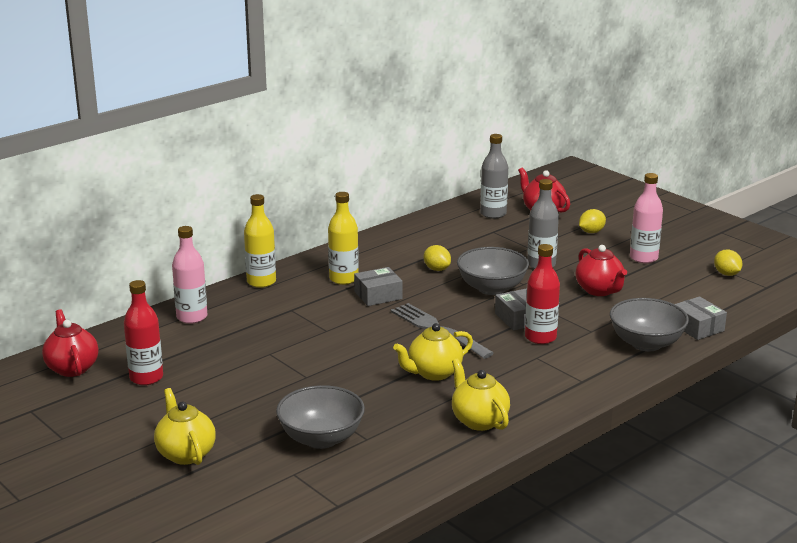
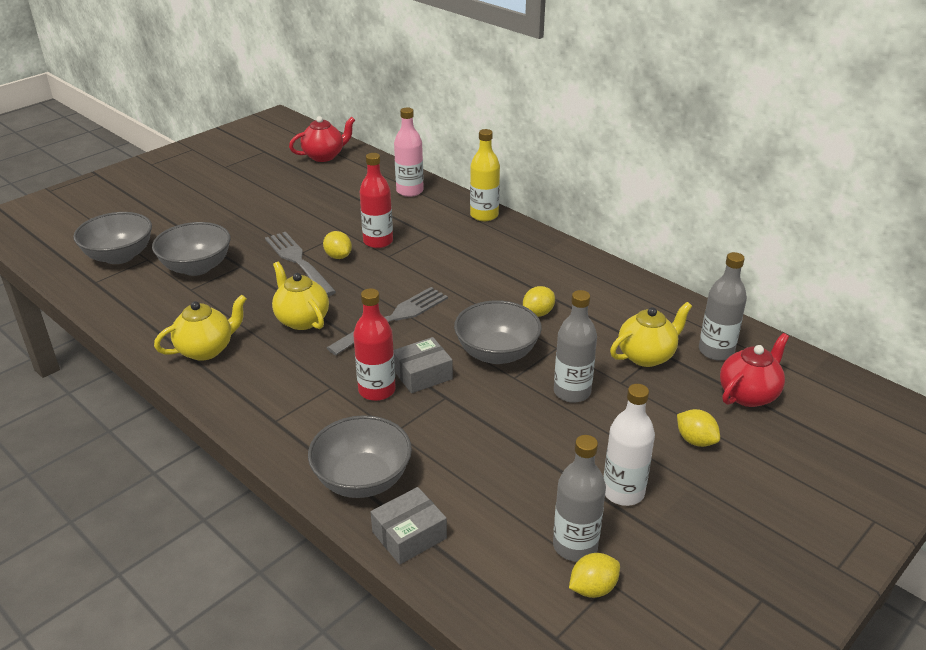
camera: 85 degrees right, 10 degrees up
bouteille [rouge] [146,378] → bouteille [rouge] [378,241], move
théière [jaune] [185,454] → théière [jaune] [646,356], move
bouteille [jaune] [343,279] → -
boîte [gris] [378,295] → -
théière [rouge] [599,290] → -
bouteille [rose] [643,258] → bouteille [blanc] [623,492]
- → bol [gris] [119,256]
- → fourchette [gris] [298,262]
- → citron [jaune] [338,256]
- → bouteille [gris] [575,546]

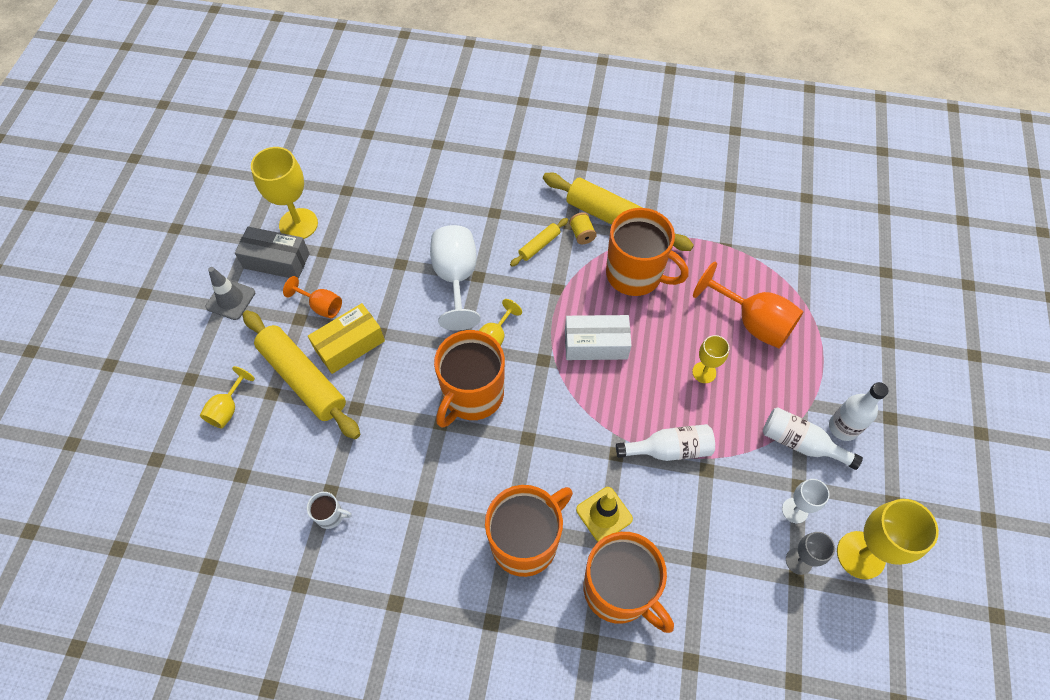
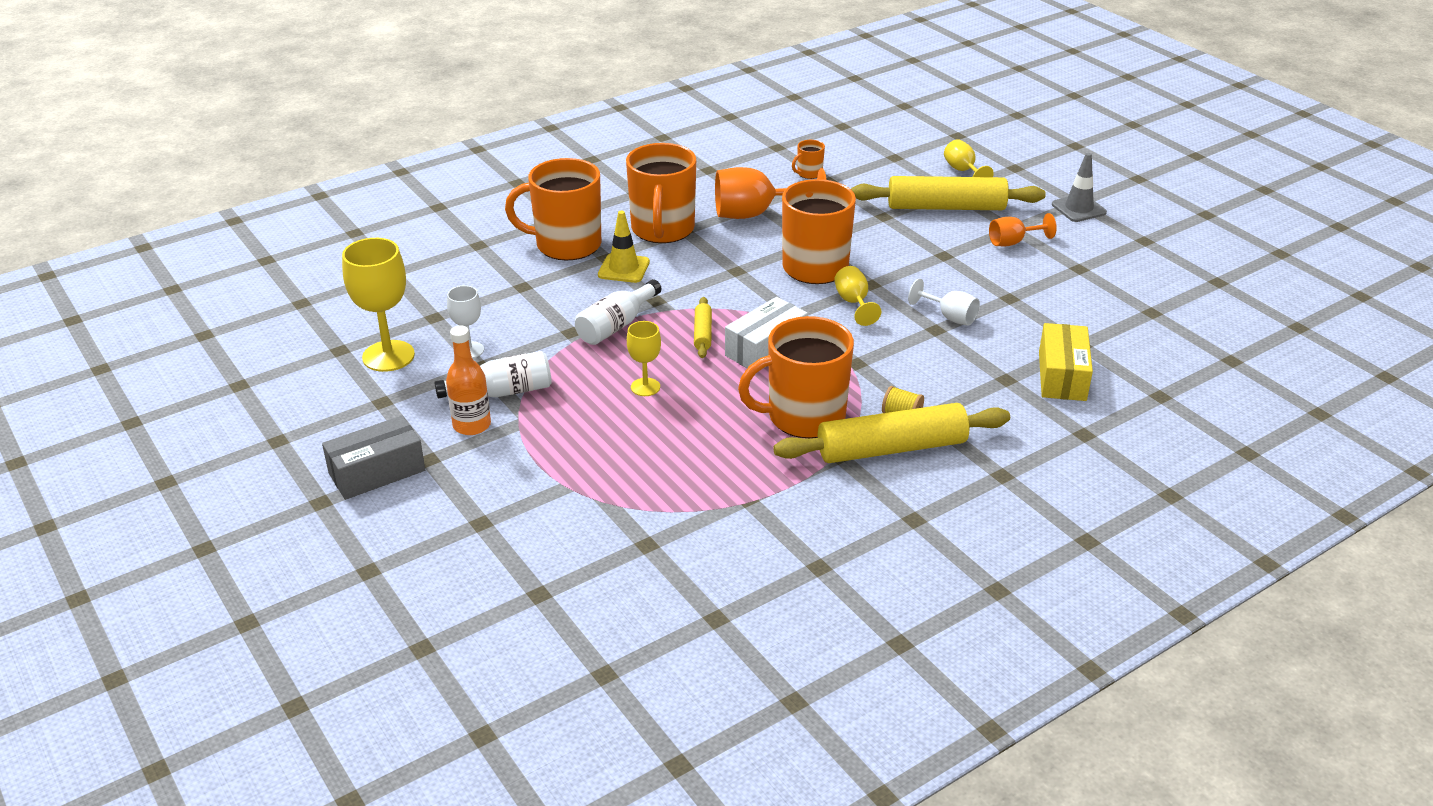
camera: 135 degrees right, 25 degrees down
boîte [gris] [276,261] → boîte [gris] [377,472], move
verre à pied [jaune] [298,224] → -
tasse [blanc] [330,515] → tasse [orange] [809,173]
boîte [jaune] [349,345] → boîte [jaune] [1062,376], move
verre à pied [blanc] [456,279] → verre à pied [blanc] [949,317], x0.56
rouleau à pâtisserie [jaune] [539,245] → rouleau à pâtisserie [jaune] [702,333], move
verre à pied [orange] [752,322] → verre à pied [orange] [756,214], move
verre à pied [gris] [799,561] → -
bouteille [blanc] [843,427] → bouteille [orange] [472,425]

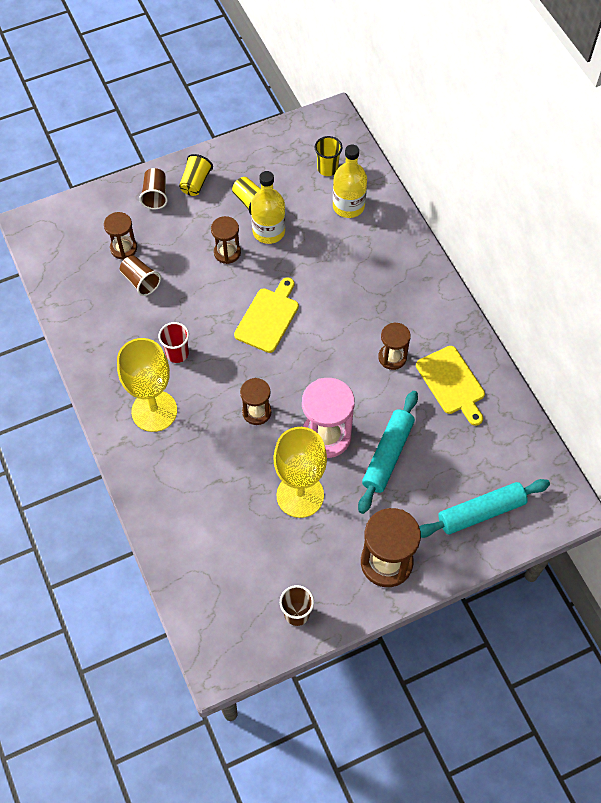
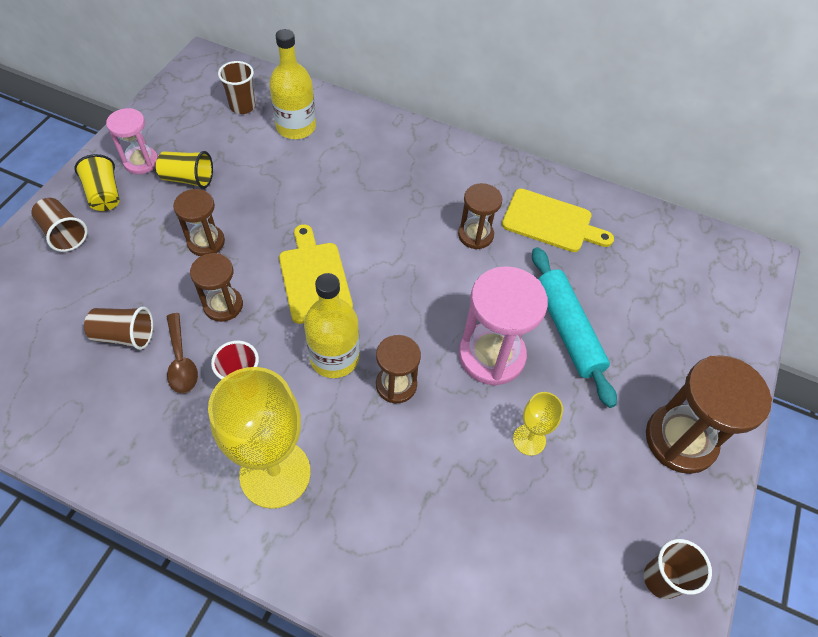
camera: 45 degrees left, 5 degrees down
sablier [marron] [123,248] → sablier [marron] [223,305], move
bouteille [jaune] [269,231] → bouteille [jaune] [334,357], move
verre à pied [jaune] [300,495] → verre à pied [jaune] [529,439], x0.49
gobelet [jaune] [327,169] → gobelet [marron] [242,106]
rouleau à pâtisserie [turquoise] [481,512] → -
- → sablier [rose] [141,162]
- → cuillère [marron] [181,361]

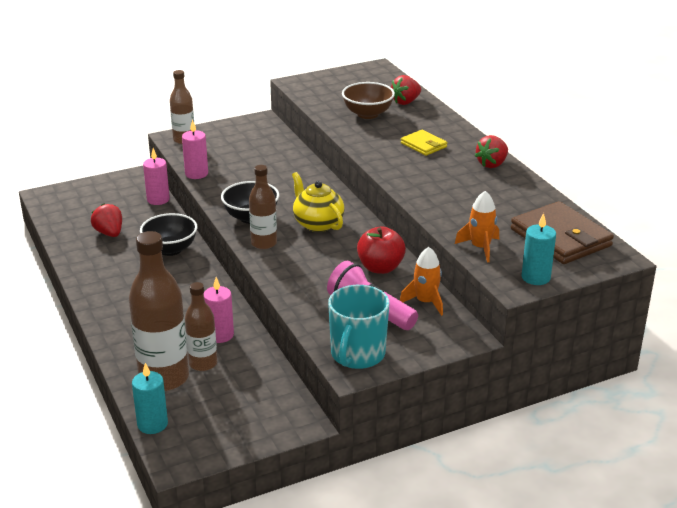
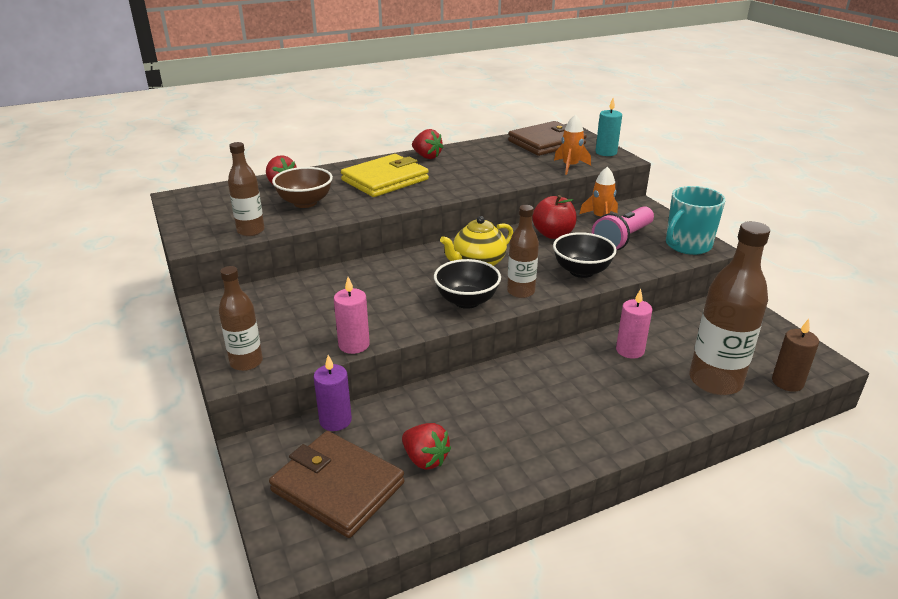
camera: 90 degrees left, 0 degrees up
fraise [rouge] [109,233] → fraise [rouge] [425,459], 105 degrees counterclockwise
bougie [turquoise] [152,424] → bougie [marron] [787,382]
bol [noir] [170,249] → bol [noir] [581,271], move
bougie [rose] [158,199] → bougie [violet] [335,420]
bouteille [marron] [203,363] → bouteille [marron] [251,231], move
tasse [turquoise] [357,354] → tasse [turquoise] [687,245], 120 degrees clockwise
portefeuille [jaune] [423,145] → portefeuille [jaune] [385,180], x1.88
- → portefeuille [marron] [338,487]

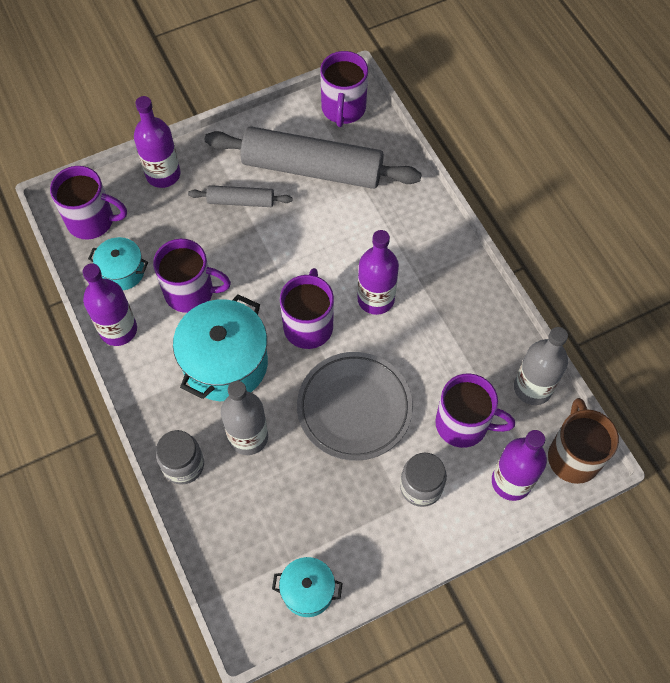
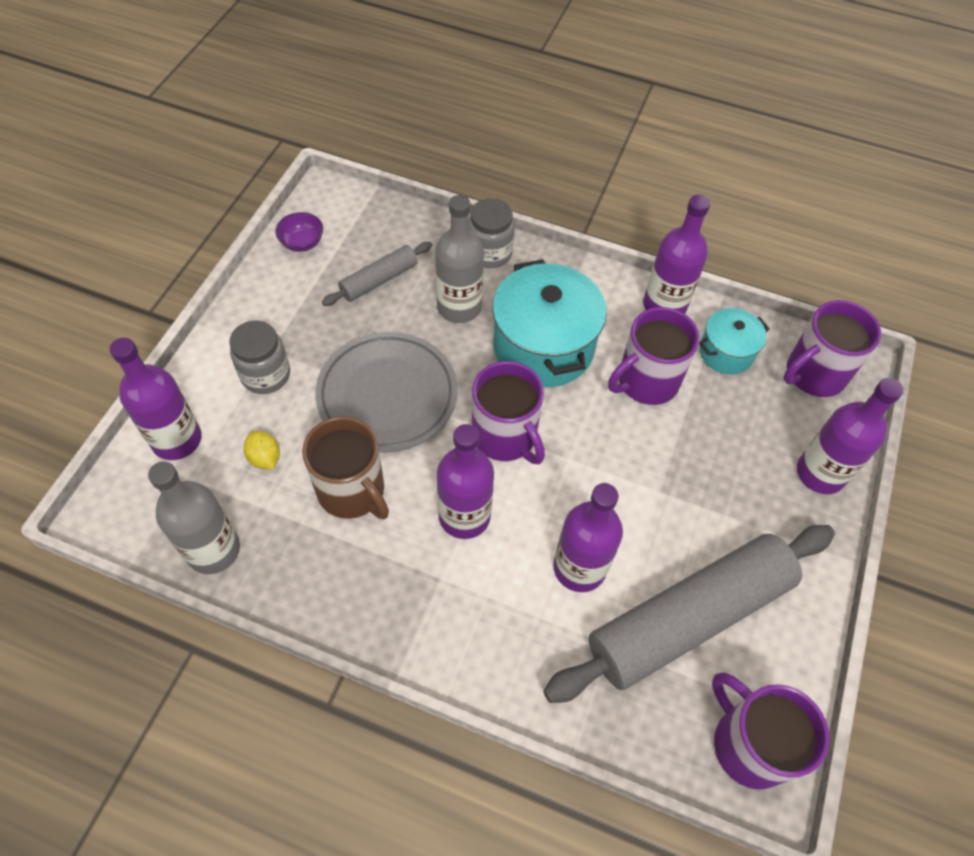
camera: 135 degrees right, 5 degrees down
rouleau à pâtisserie [gris] [241,201] → rouleau à pâtisserie [gris] [379,280], move
marmite [turquoise] [307,591] → bol [violet] [302,243]
tasse [violet] [463,424] → citron [jaune] [265,458]
tasse [marron] [573,456] → tasse [marron] [352,491], move
- → bouteille [violet] [579,568]

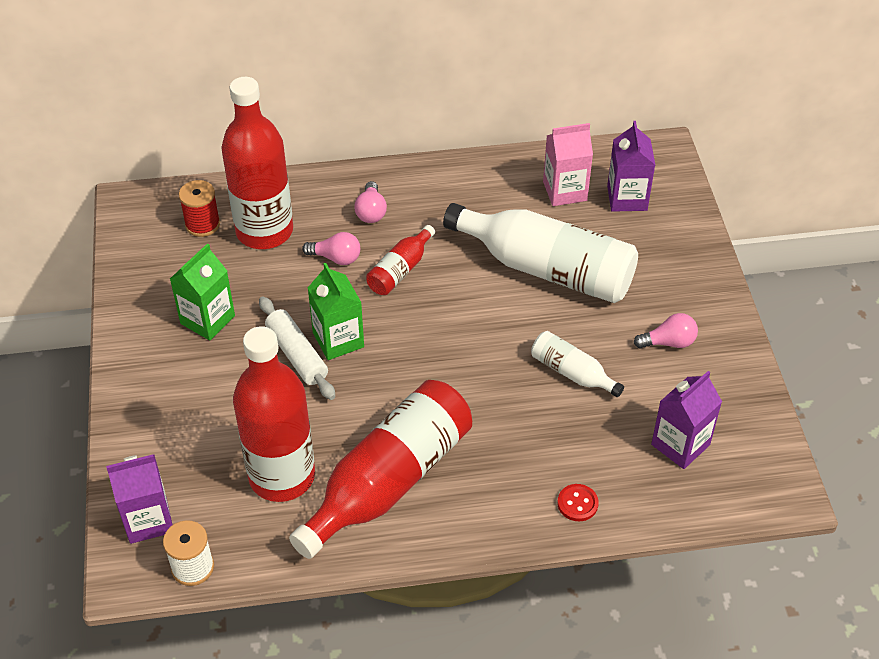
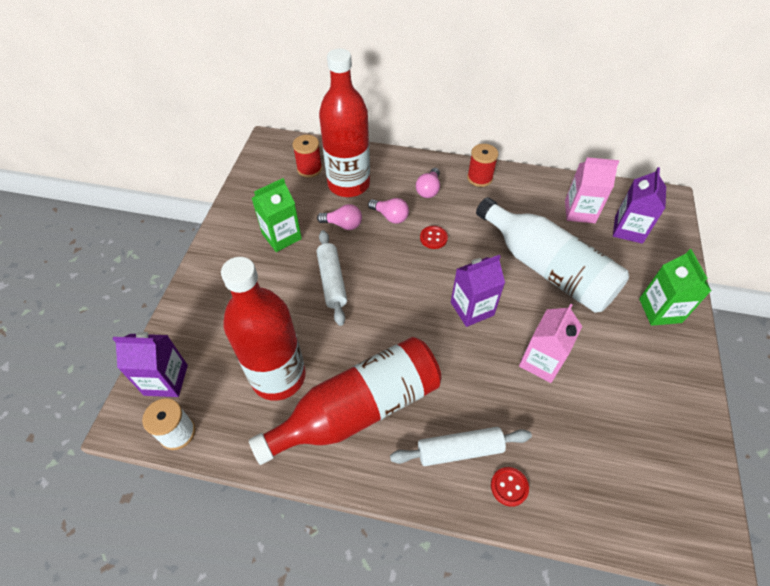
camera: 20 degrees right, 5 degrees up
brique de lait [vert] [338,340] → brique de lait [vert] [660,310], move
bouteille [rouge] [400,270] → bouton [rouge] [433,238]
bouteille [blanc] [572,373] → brique de lait [rose] [541,361]
ampoule [rose] [668,342] → ampoule [rose] [343,224], move
brique de lait [violet] [680,445] → brique de lait [violet] [472,308], move
- → rouleau à pâtisserie [blanc] [459,450]
- → bobine [rouge] [479,178]

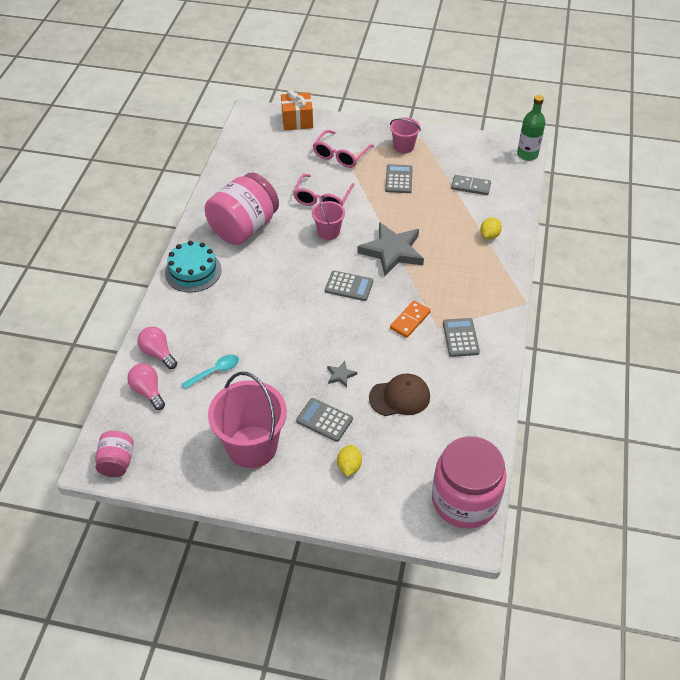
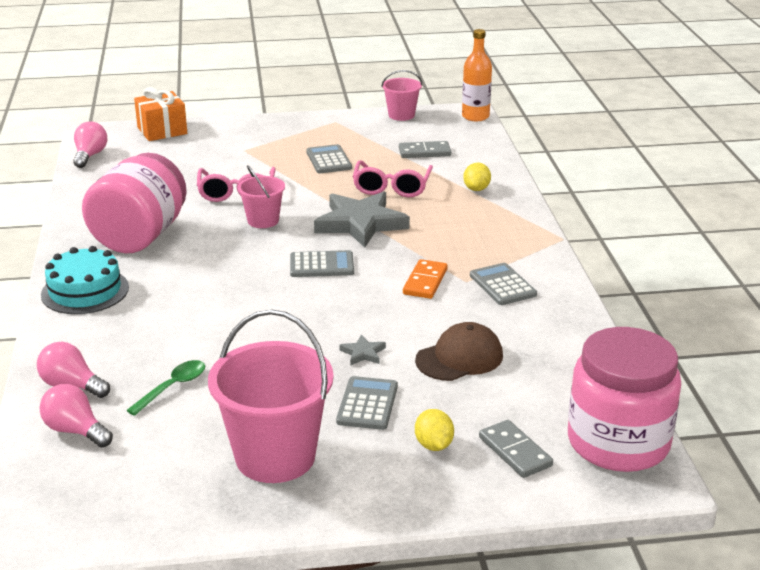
camera: 20 degrees left, 20 degrees down
bocal [rose] [117,462] → -
cuillère [turquoise] [215,371] → cuillère [vert] [173,387]
calculatrice [gris] [324,420] → calculatrice [gris] [367,404], 90 degrees clockwise
lunettes [rose] [340,155] → lunettes [rose] [392,187], move
seau [rose] [403,147] → seau [rose] [401,115], move
bouteille [vert] [527,154] → bouteille [orange] [475,116]
- → ampoule [rose] [90,156]
- → domino [gris] [515,452]

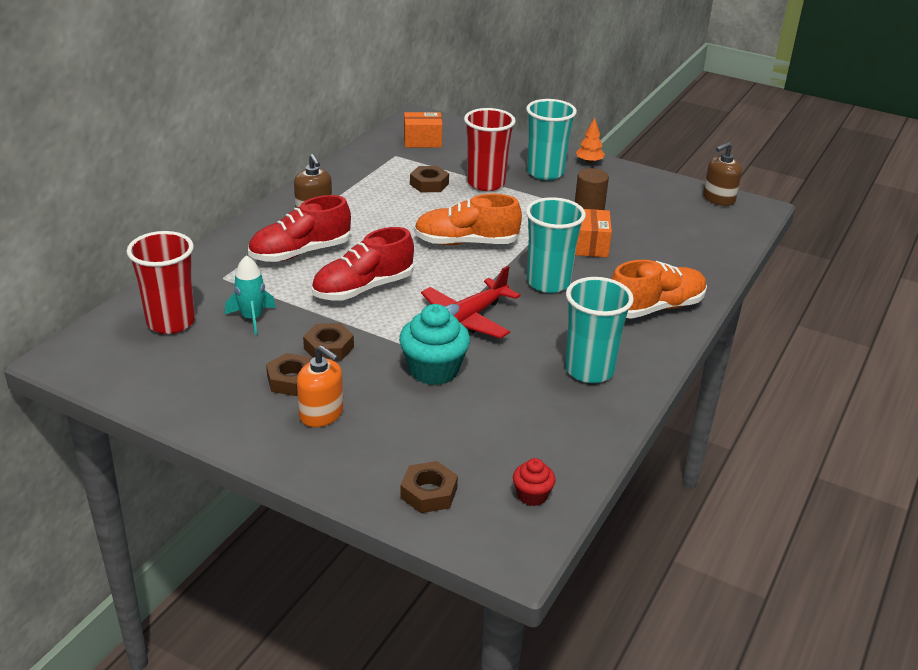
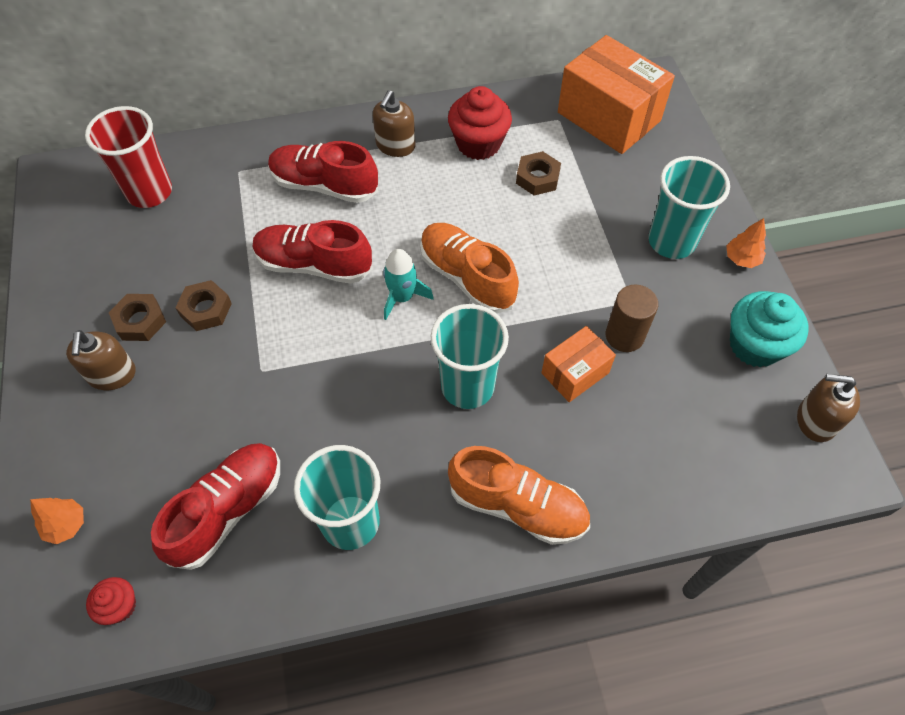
camera: 50 degrees right, 25 degrees up
fusée [turquoise] [252,318] → fusée [turquoise] [402,297], move
distributeur de savon [orange] [321,414] → distributeur de savon [marron] [112,374]
muffin [turquoise] [433,370] → muffin [turquoise] [755,345], move
écrou [marron] [429,493] → arbre [orange] [66,525]
boîte [orange] [422,141] → boîte [orange] [609,116], x1.86
avion [rouge] [465,320] → -
gobelet [rouge] [486,183] → -
- → chaussure [rouge] [227,510]
- → muffin [rouge] [478,144]

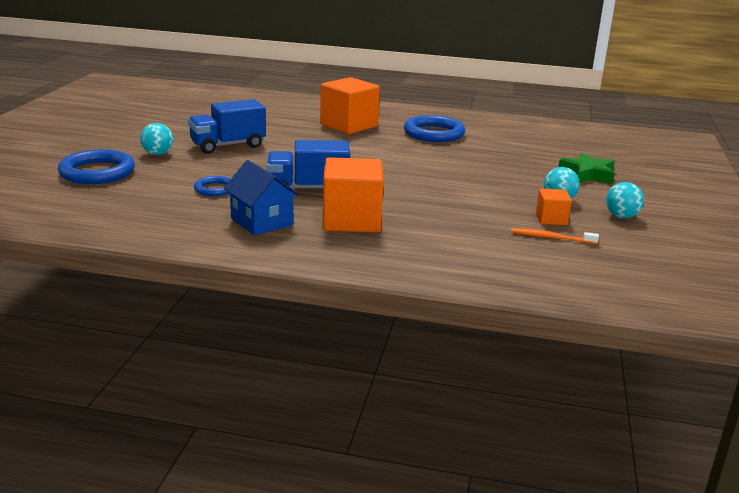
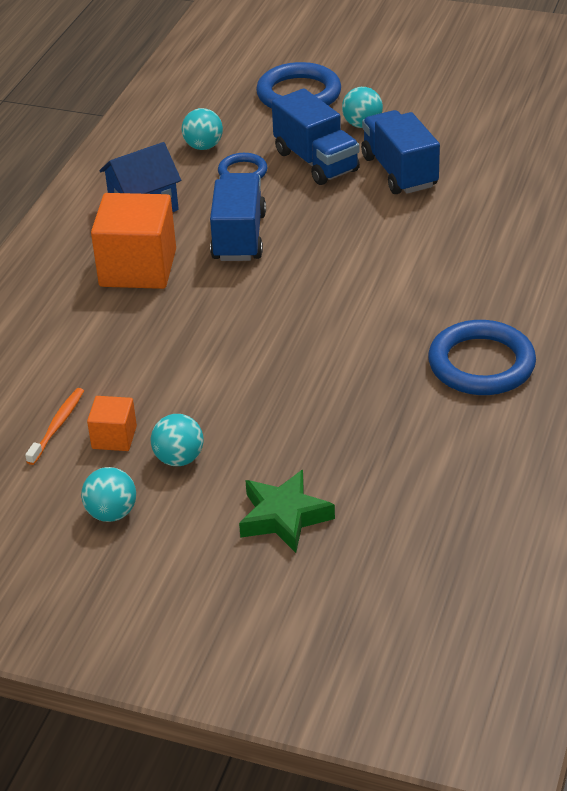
camera: 100 degrees right, 15 degrees up
cube [orange] [349,125] → -
- → balle [turquoise] [203,146]
- → camion [bleu] [316,161]

